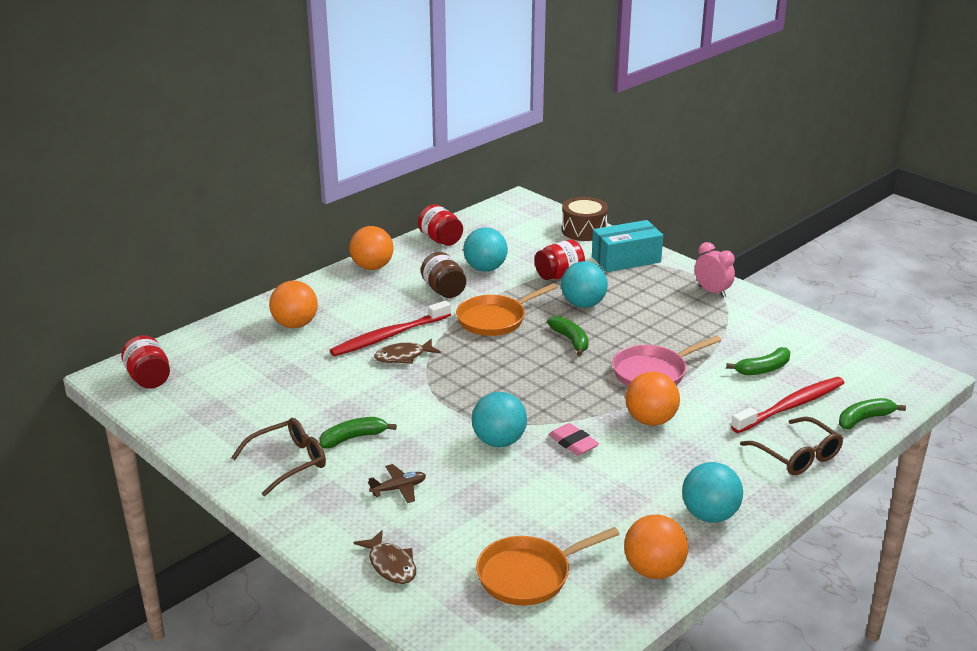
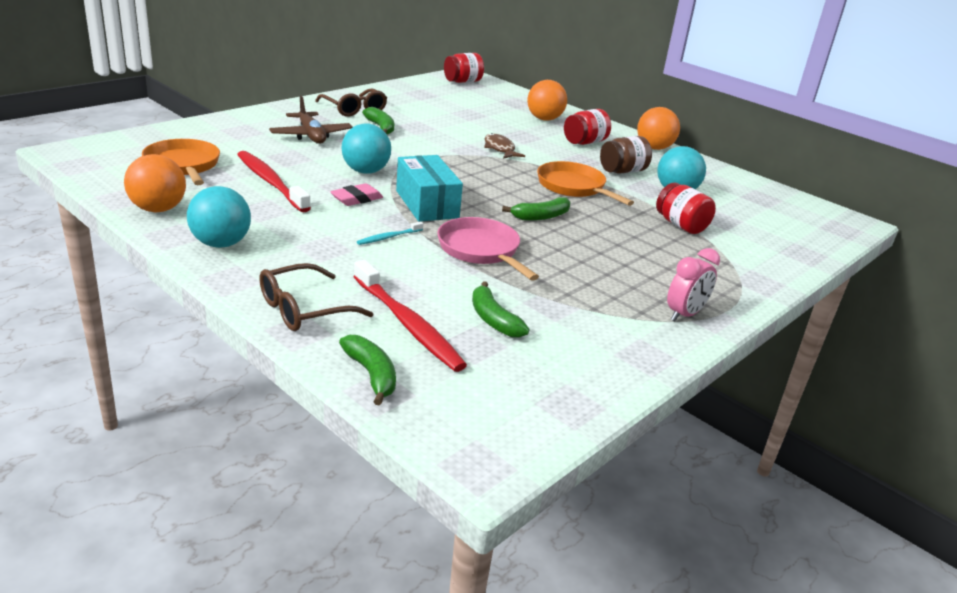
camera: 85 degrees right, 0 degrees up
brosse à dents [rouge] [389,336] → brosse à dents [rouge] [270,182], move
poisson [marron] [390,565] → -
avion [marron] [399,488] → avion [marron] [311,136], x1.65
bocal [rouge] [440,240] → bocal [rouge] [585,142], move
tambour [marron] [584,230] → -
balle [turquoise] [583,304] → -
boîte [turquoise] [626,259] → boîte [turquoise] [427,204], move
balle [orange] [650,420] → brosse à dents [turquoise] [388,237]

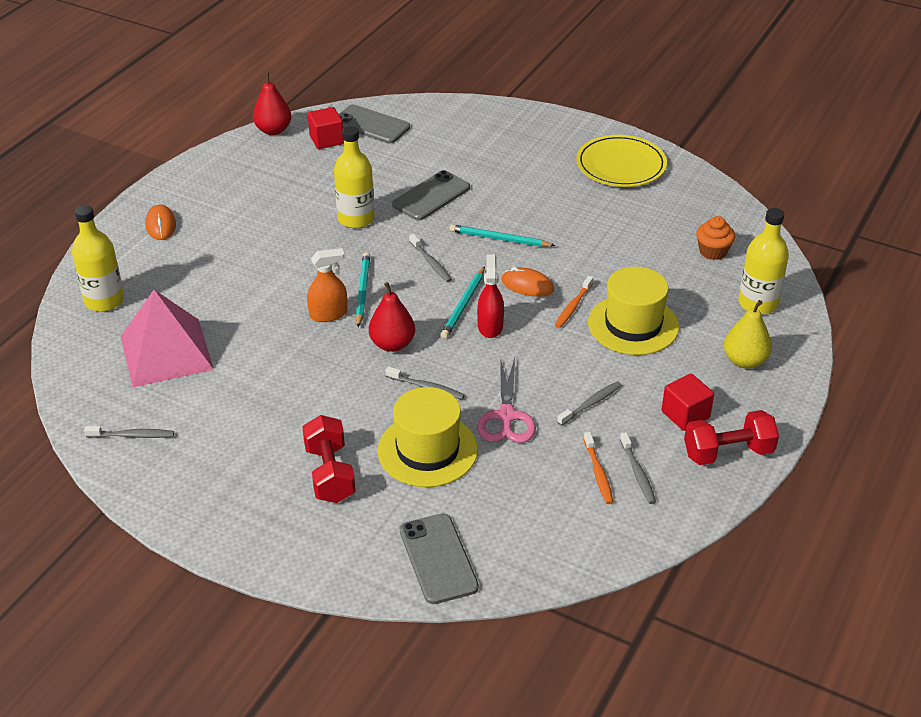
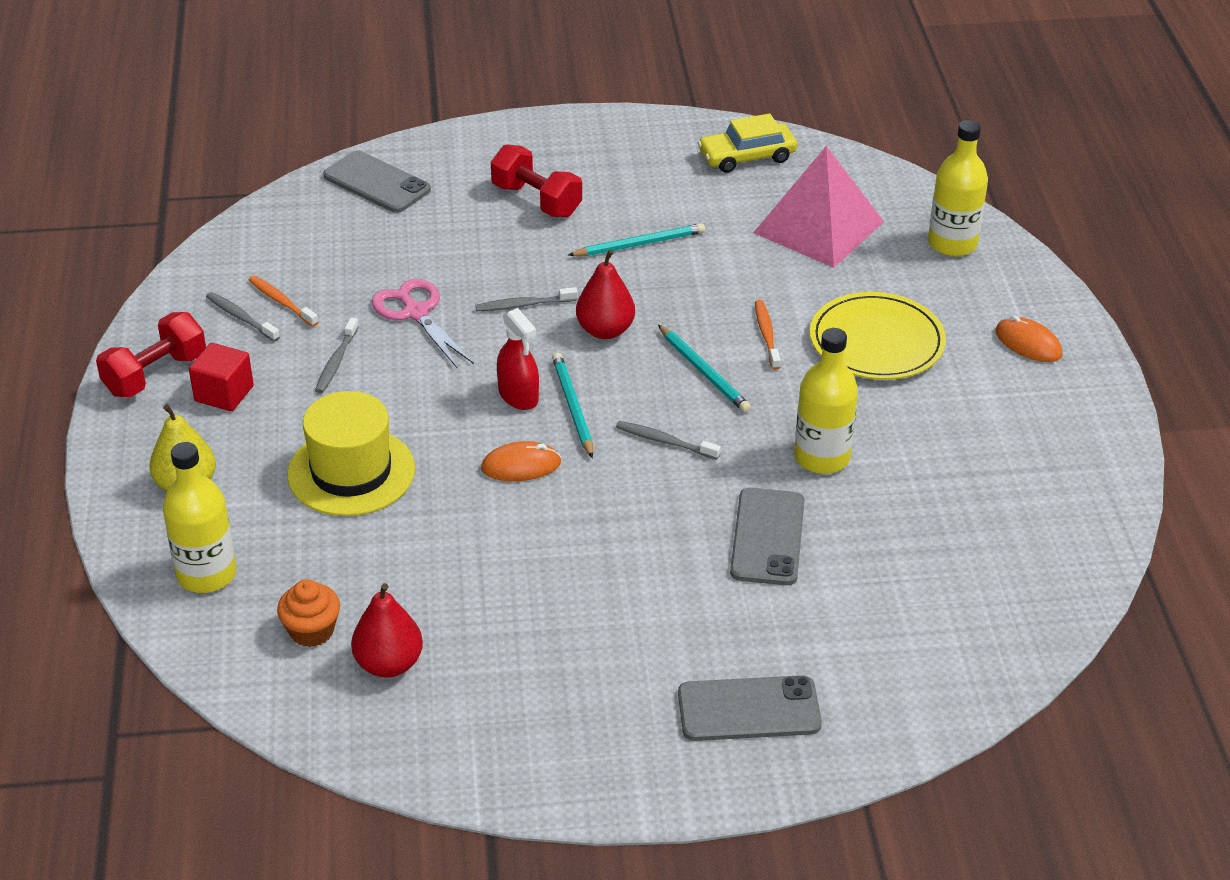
camera: 145 degrees right, 0 degrees up
brosse à dents [gris] [132,435] → voiture [jaune] [747,156]
poire [rouge] [273,130] → poire [rouge] [389,664], move
vaporisateur [orange] [328,314] → -
cube [rouge] [326,140] → -
téléphone [gris] [371,125] → téléphone [gris] [749,709], move
chapeau [jaune] [427,450] → -
crayon [turquoise] [499,239] → crayon [turquoise] [639,244], move
brosse à dents [orange] [573,306] → brosse à dents [orange] [766,335], move
assiette [jaune] [621,165] → assiette [jaune] [876,341], move

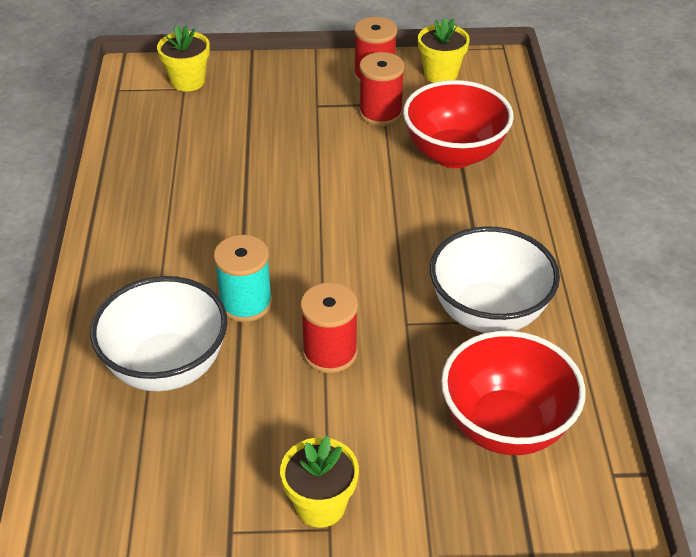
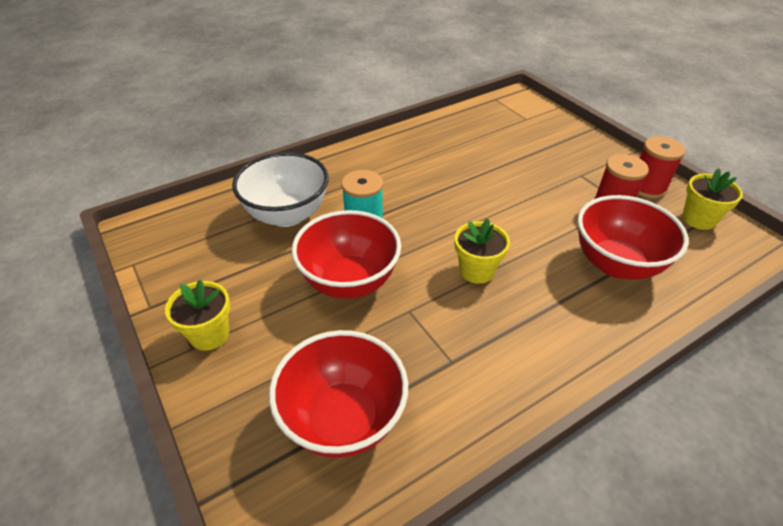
camera: 60 degrees right, 0 degrees up
pot de fleurs [jaune] [188,81] → pot de fleurs [jaune] [476,271], move
bobine [rouge] [330,352] → bol [rouge] [349,281]
bol [blanc] [488,313] → -

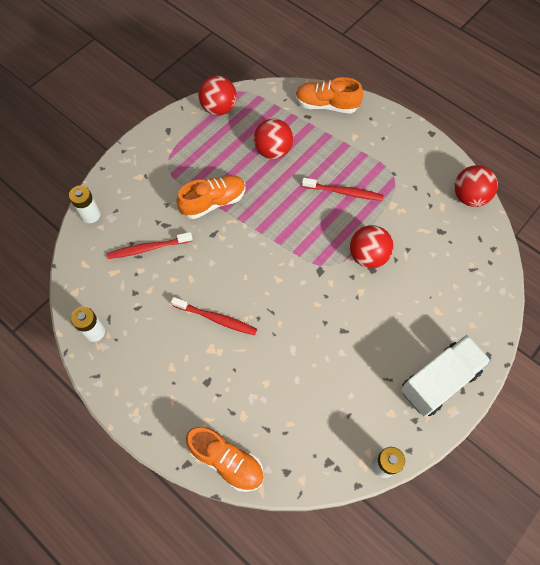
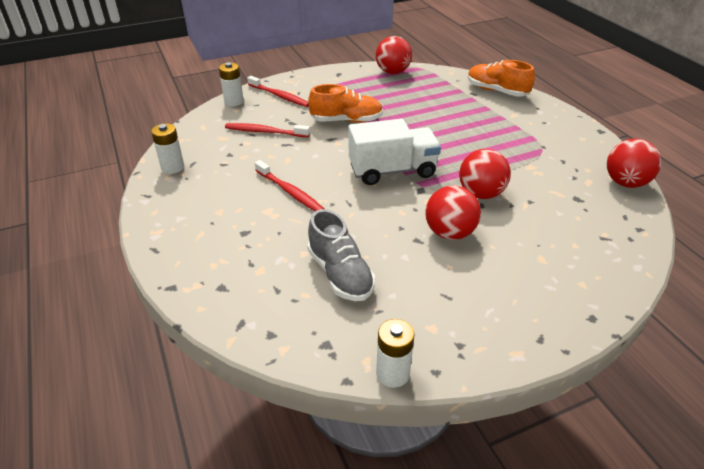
camera: 25 degrees right, 25 degrees down
chaussure [orange] [227,461] → -
balle [rouge] [273,151] → balle [rouge] [449,233], move
brosse à dents [rouge] [343,192] → brosse à dents [rouge] [279,96], move
camion [blanc] [439,381] → camion [blanc] [392,171], move
- → chaussure [gris] [340,274]

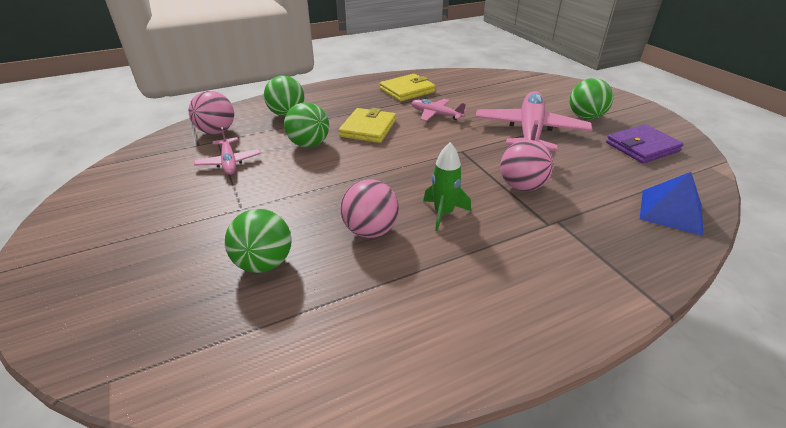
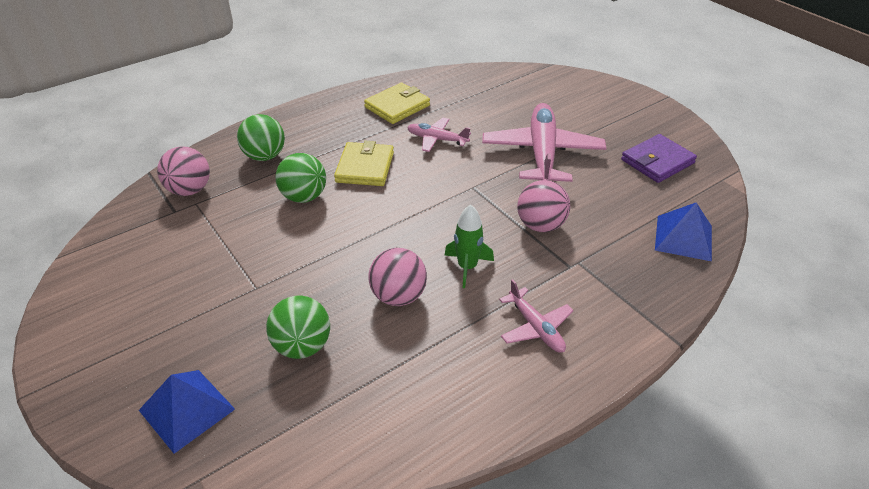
camera: 10 degrees left, 5 degrees up
avion [rose] [229,162] → avion [rose] [536,327], move
balle [vert] [585,117] → -
- → pyramide [bleu] [186,409]

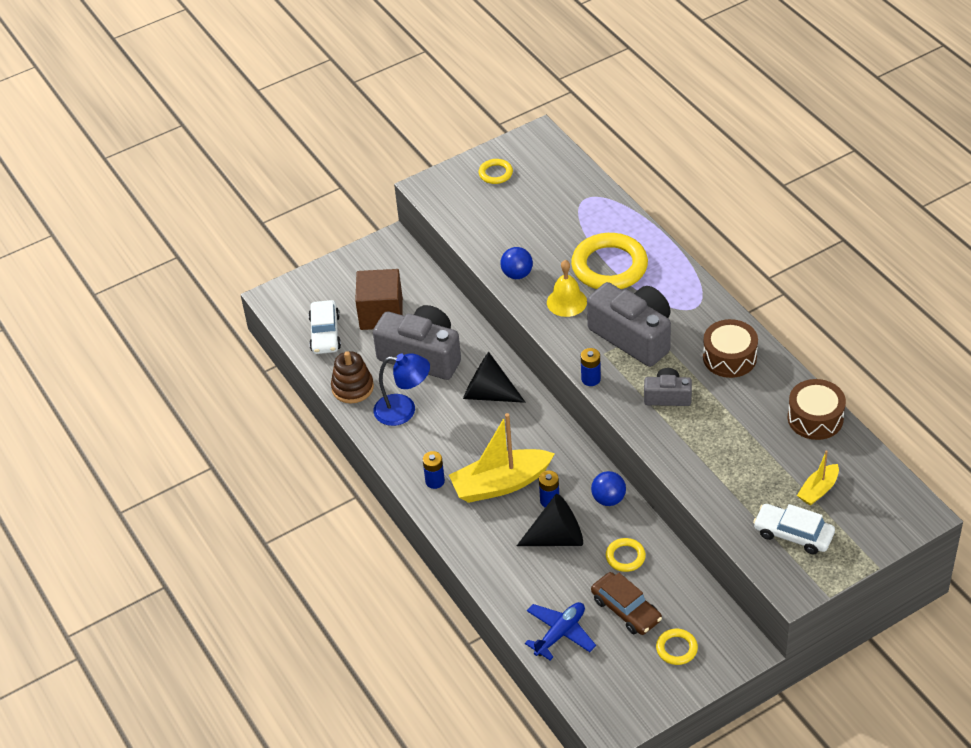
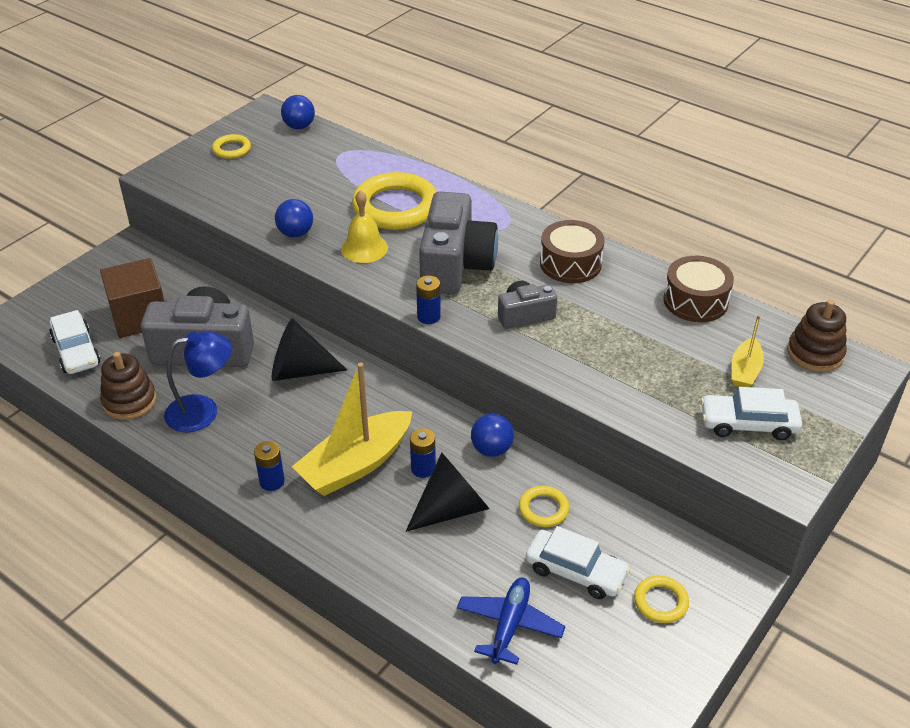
camera: 25 degrees left, 5 degrees down
appareil photo [gris] [633,336] → appareil photo [gris] [455,265], 75 degrees clockwise
voiture [marron] [626,609] → voiture [blanc] [575,571]
- → balle [bleu] [299,126]
- → jouet à empiler [marron] [815,353]

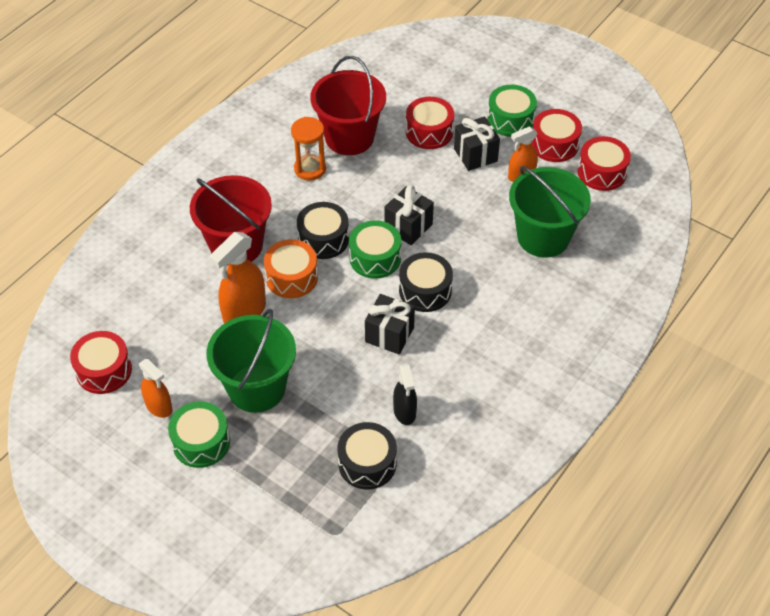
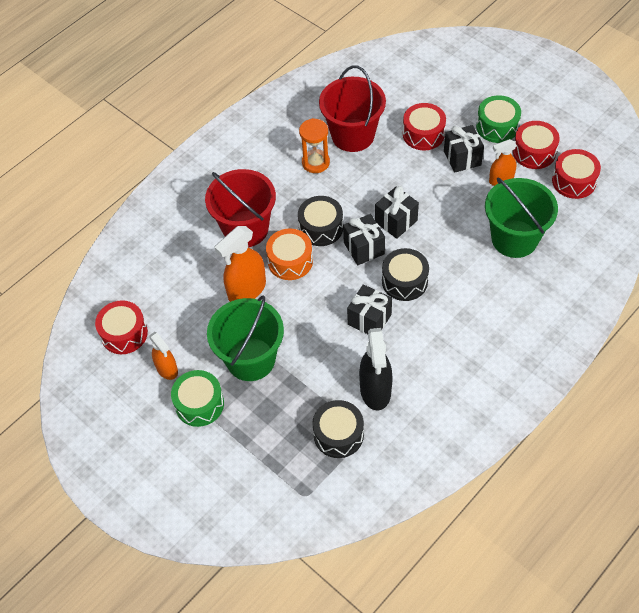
camera: 10 degrees right, 5 degrees up
tambour [vert] [375,258] → cadeau [noir] [364,248]
vaporisateur [noir] [405,412] → vaporisateur [noir] [375,390], x1.61

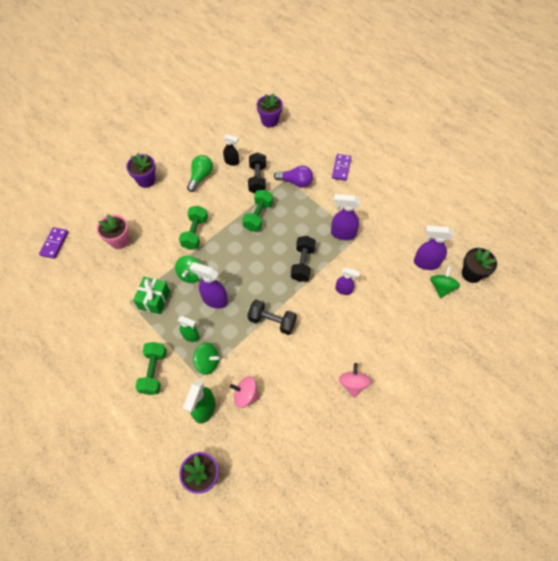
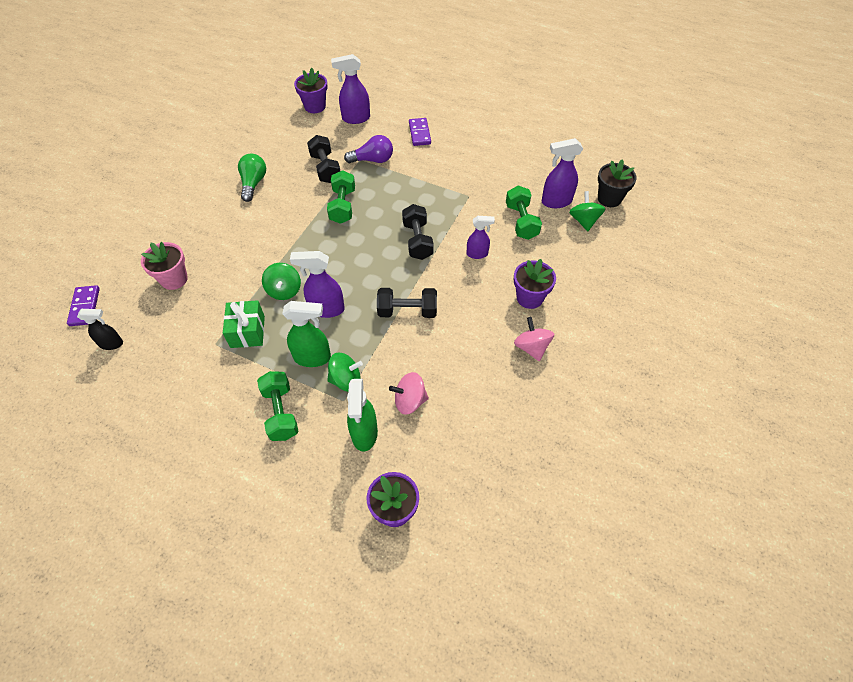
camera: 20 degrees left, 5 degrees down
pot de fleurs [violet] [146,180] → pot de fleurs [violet] [529,298], move
vaporisateur [vert] [191,336] → vaporisateur [vert] [313,357], x1.54
haltère [vert] [195,233] → haltère [vert] [521,221], move
vaporisateur [noir] [232,162] → vaporisateur [noir] [112,344], move
vaporisateur [violet] [342,233] → vaporisateur [violet] [355,118], move

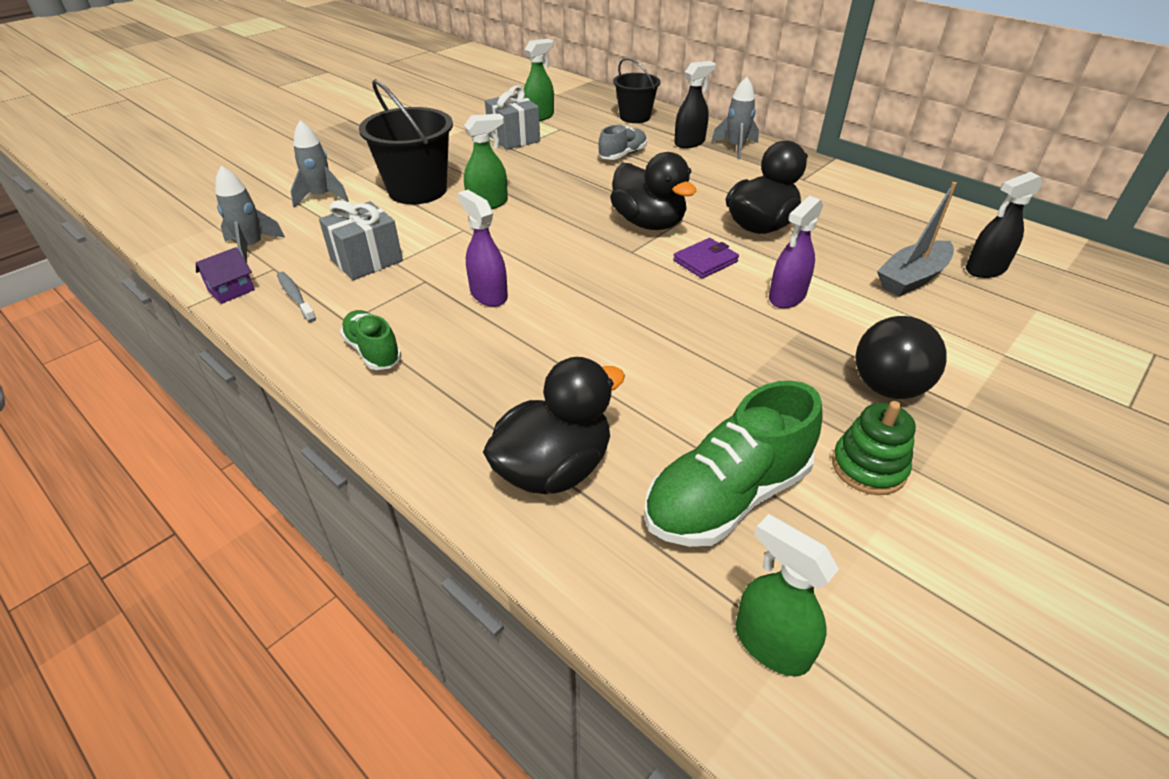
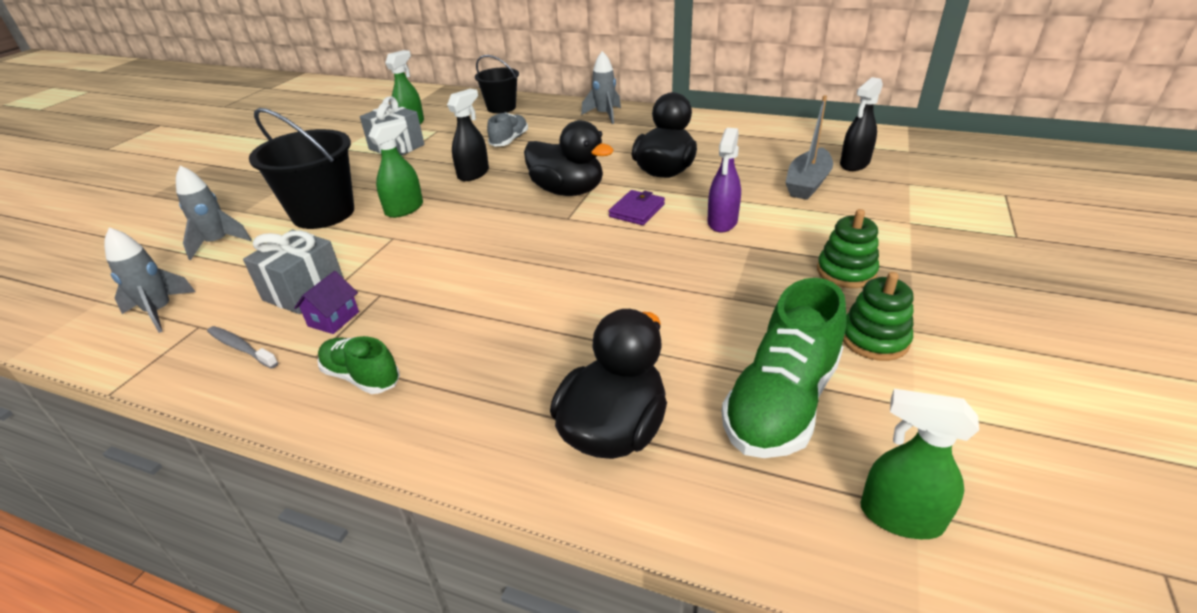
camera: 20 degrees left, 5 degrees down
maison [violet] [231,290] → maison [violet] [333,319], move
vaporisateur [violet] [488,295] → -
vaporisateur [noir] [689,142] → vaporisateur [noir] [473,174], move
balle [noir] [887,388] → jouet à empiler [vert] [846,272]

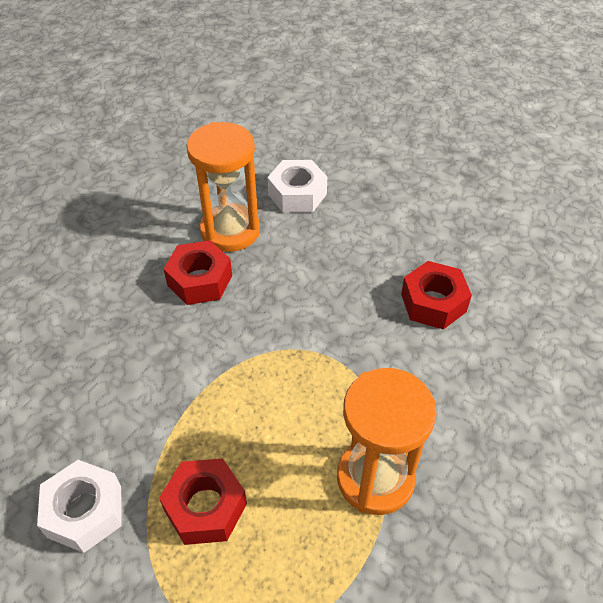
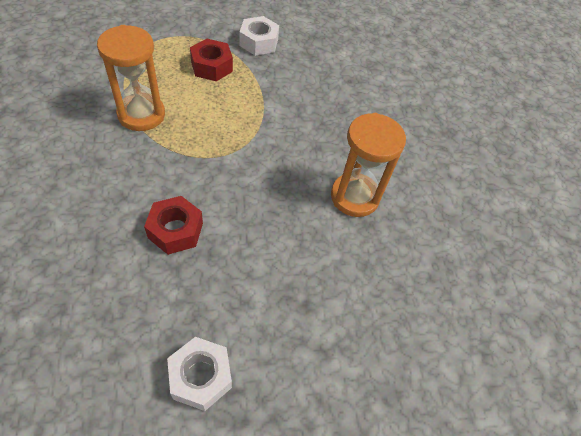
camera: 130 degrees right, 5 degrees up
écrou [rouge] [200,280] → -
écrou [blanc] [297,194] → écrou [blanc] [200,377], move

